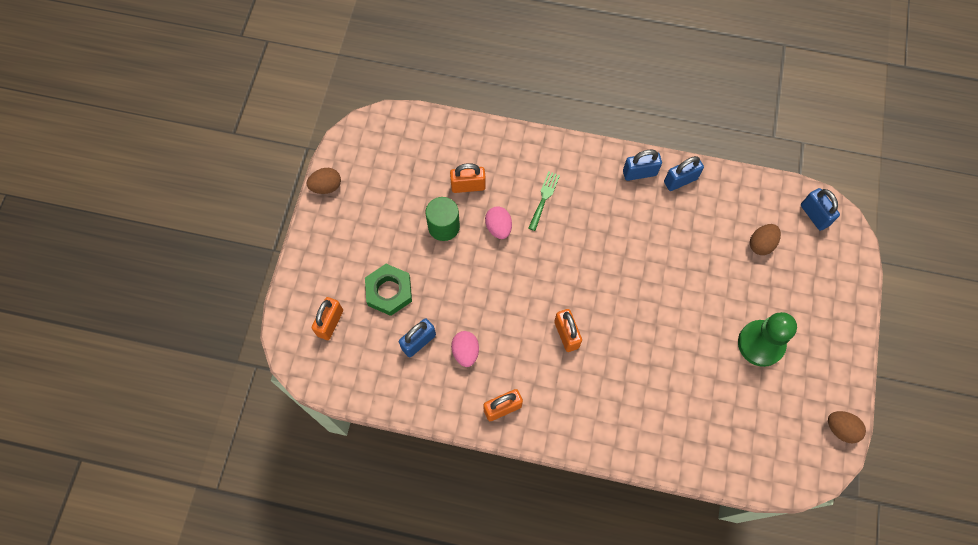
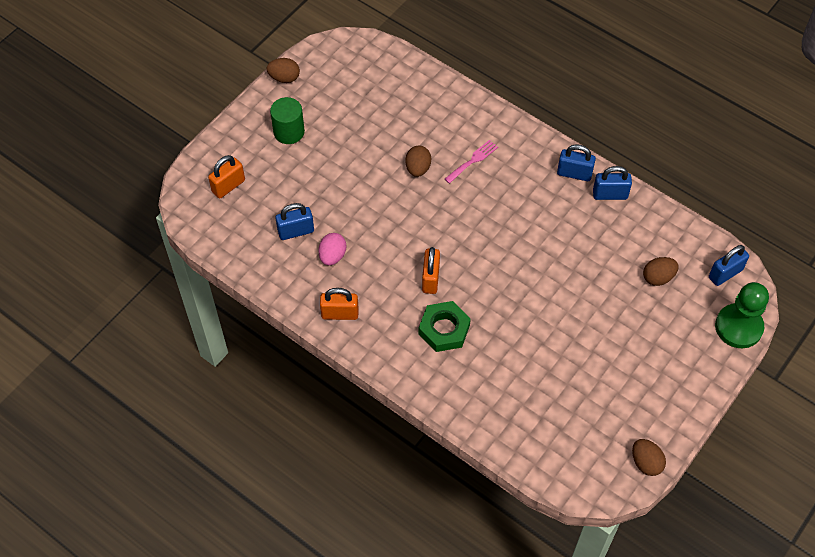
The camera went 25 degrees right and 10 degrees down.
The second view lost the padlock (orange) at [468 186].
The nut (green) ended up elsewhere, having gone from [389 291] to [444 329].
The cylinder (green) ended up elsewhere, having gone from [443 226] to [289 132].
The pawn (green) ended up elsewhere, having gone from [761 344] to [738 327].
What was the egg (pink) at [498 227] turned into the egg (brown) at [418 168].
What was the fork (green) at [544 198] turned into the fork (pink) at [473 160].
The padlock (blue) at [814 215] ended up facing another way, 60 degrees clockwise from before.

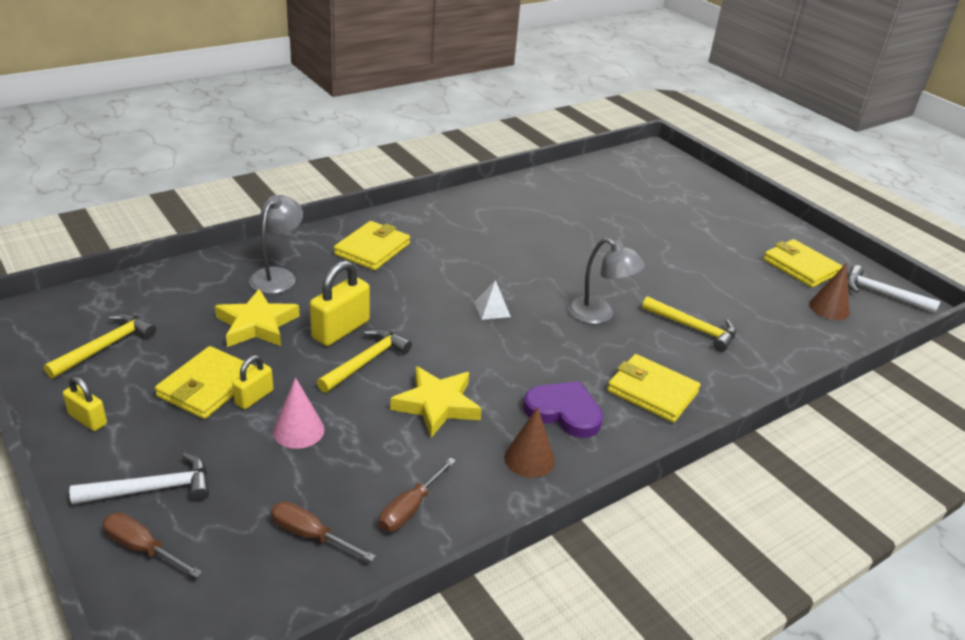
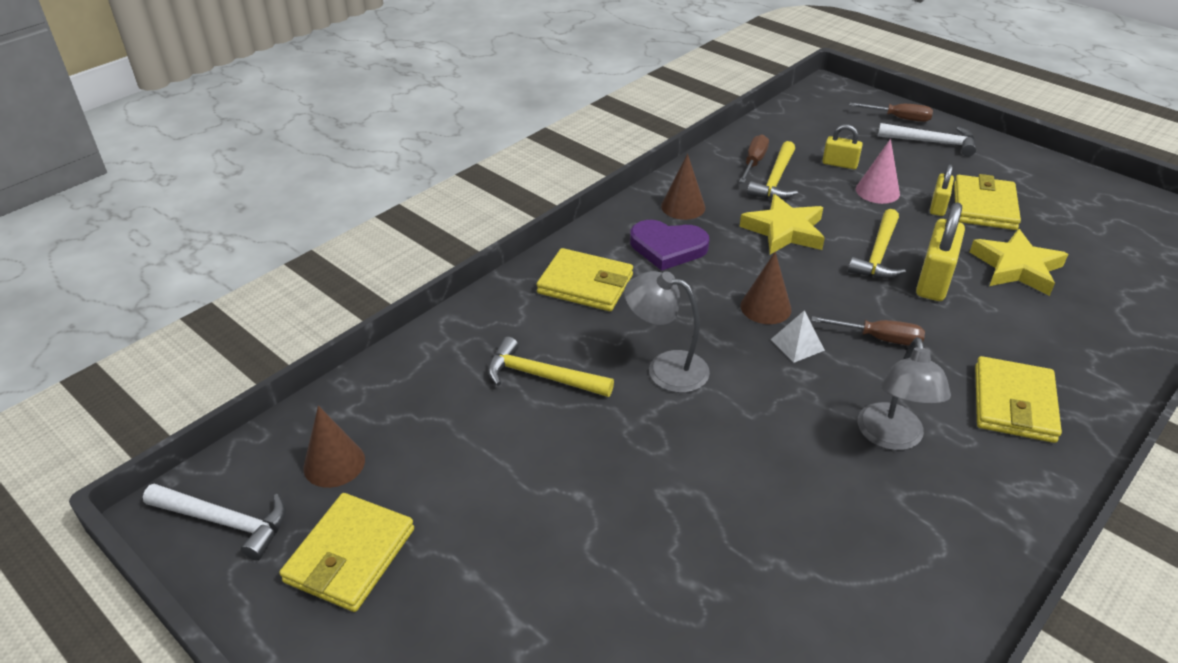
The camera went 170 degrees right and 5 degrees up.
The second view gained the cone (brown) at [765 307].
The hammer (yellow) ended up elsewhere, having gone from [106 347] to [775 180].
The padlock (yellow) ended up elsewhere, having gone from [88 419] to [839 164].
The lamp (grey) ended up elsewhere, having gone from [277 276] to [891 438].
The screwdriver (brown) ended up elsewhere, having gone from [310 535] to [879 338].
The hammer (white) at [152 489] ended up facing another way, 135 degrees counterclockwise from before.
The wallet (yellow) at [800 267] ended up facing another way, 75 degrees clockwise from before.

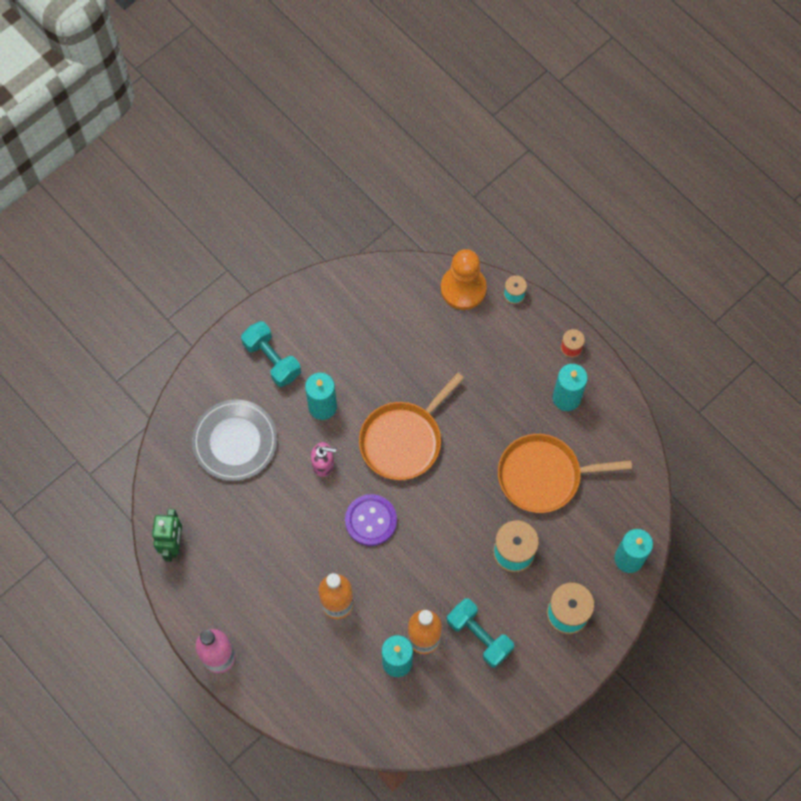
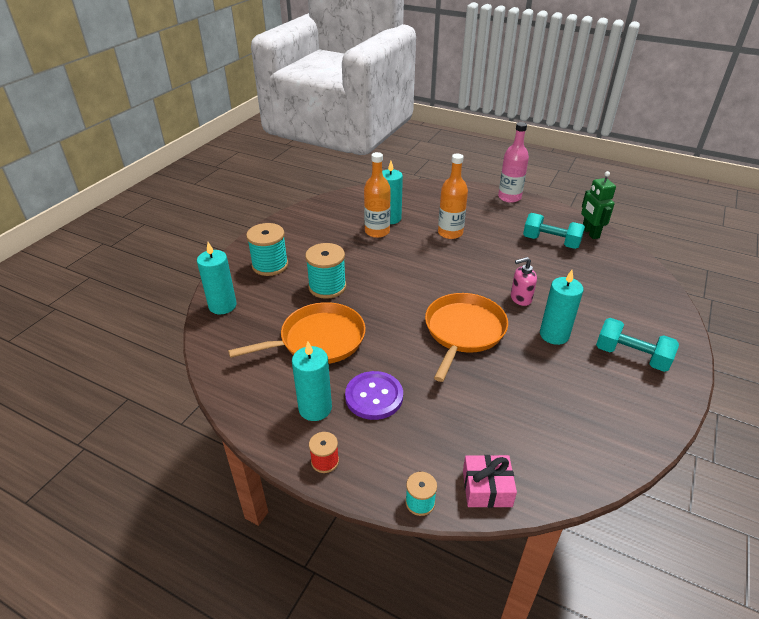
The camera went 160 degrees right and 30 degrees down.
The second view lost the plate (grey) at [235 441].
The button (purple) ended up elsewhere, having gone from [371 520] to [374 396].
The dumbbell (turquoise) ended up elsewhere, having gone from [479 636] to [551 242].
Where the pawn (orange) stood at [463 288], the gift (pink) came to stand at [487 488].

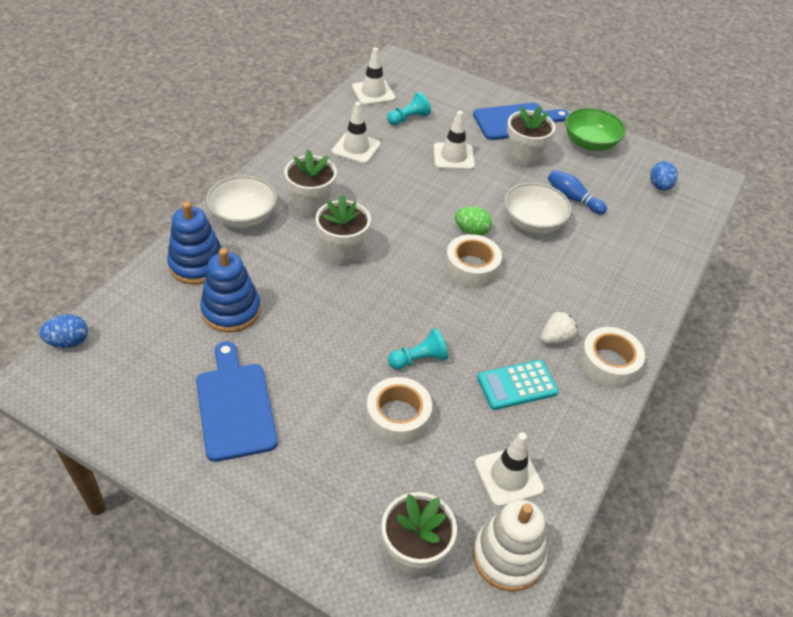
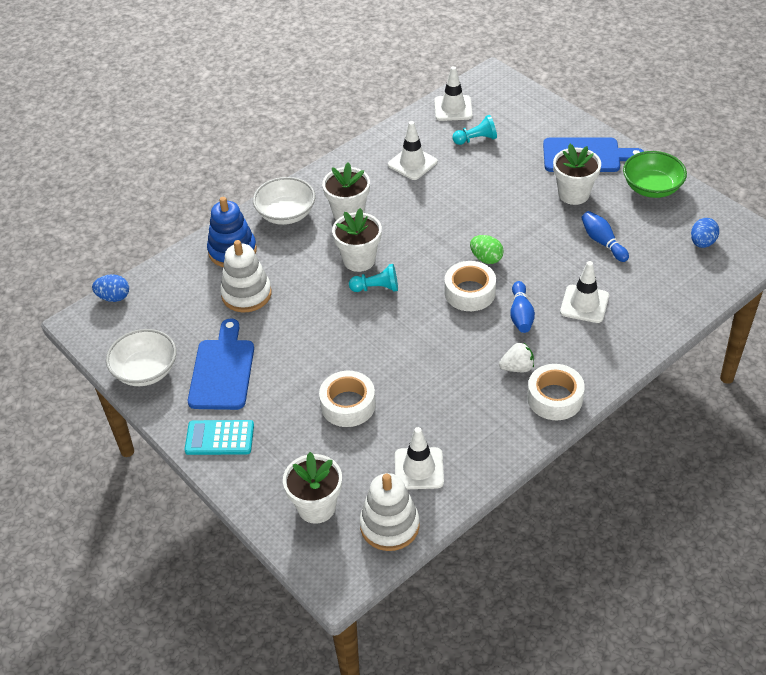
The camera went 25 degrees right and 0 degrees up.
The second view gained the bowling pin (blue) at [521 315].
The pawn (turquoise) ended up elsewhere, having gone from [419 359] to [376 288].
The traffic cone (white) ended up elsewhere, having gone from [453 157] to [584 304].
The calculator (turquoise) ended up elsewhere, having gone from [517 385] to [219 438].
The bowl (white) ended up elsewhere, having gone from [533 222] to [145 371].
What was the stacking toy (blue) at [231 310] turned into the stacking toy (white) at [246 294].

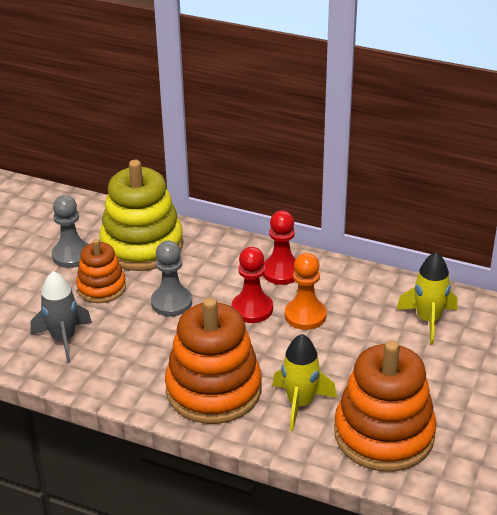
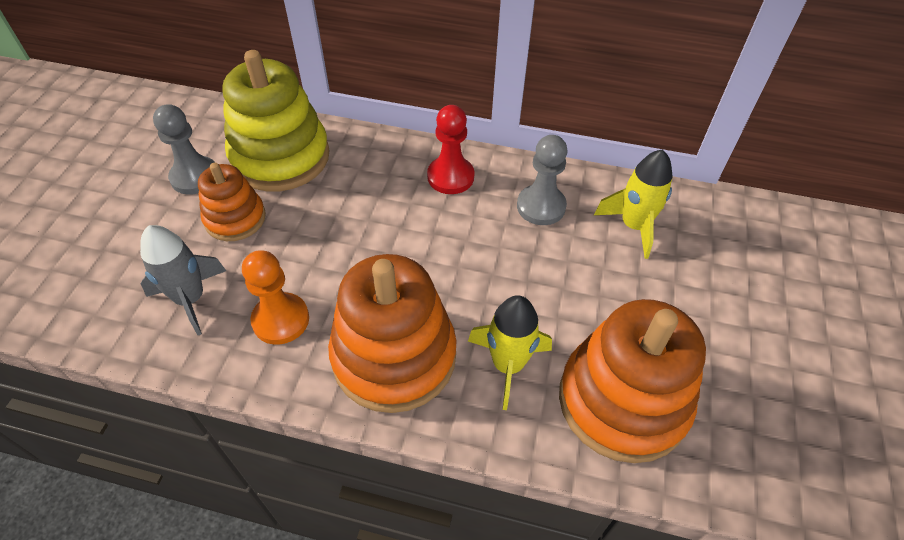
The camera went 10 degrees left and 15 degrees up.
The second view lost the pawn (red) at [252 309].
The pawn (grey) ended up elsewhere, having gone from [171 302] to [541 206].
The pawn (orange) ended up elsewhere, having gone from [305 315] to [281 320].

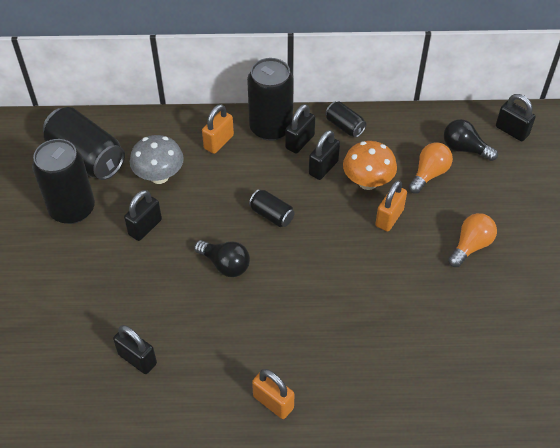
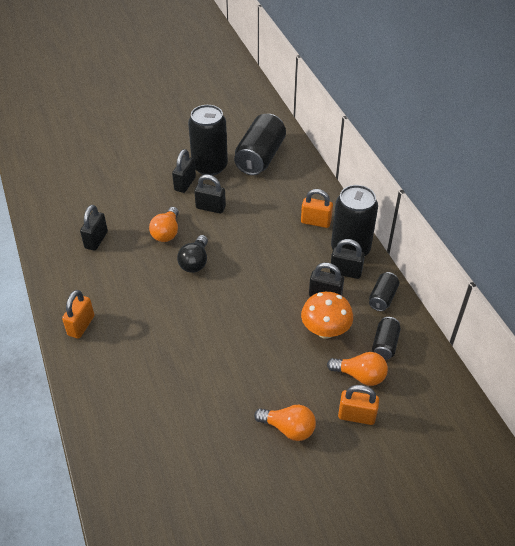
The camera went 70 degrees right and 5 degrees down.
The second view lost the mushroom (grey) at [159 176].
The second view lost the light bulb (black) at [464 149].
The second view gained the light bulb (orange) at [166 232].
The can (black) ended up elsewhere, having gone from [272 215] to [385 345].
The padlock (orange) ended up elsewhere, having gone from [389 218] to [356 416].
The padlock (black) ended up elsewhere, having gone from [511 131] to [185 184].

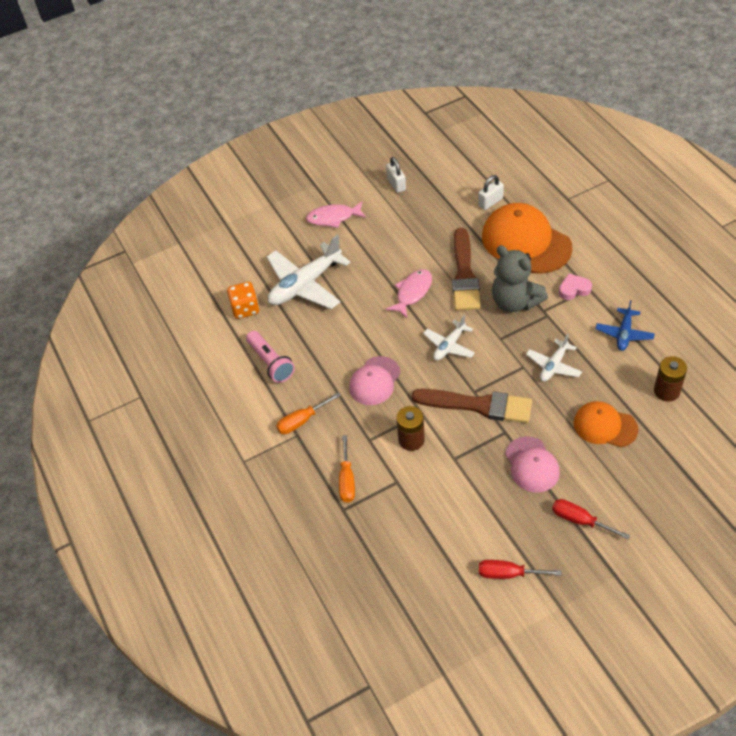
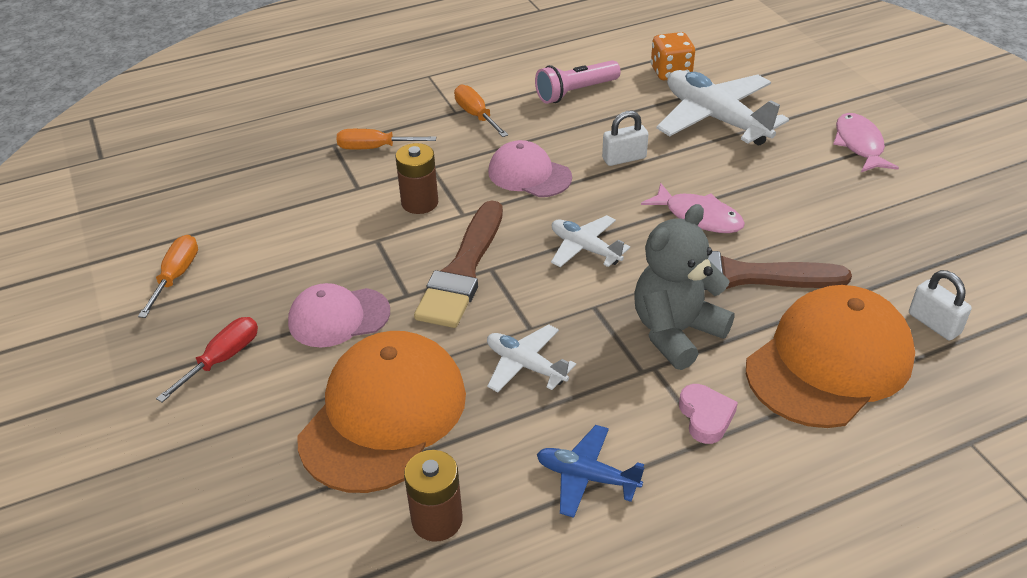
The camera went 90 degrees right and 10 degrees down.
The padlock (white) ended up elsewhere, having gone from [396 184] to [624 158].
What was the screwdriver (red) at [508 574] turned into the screwdriver (orange) at [176 276].
The size of the cap (orange) at [605 426] changed by a factor of 1.72.

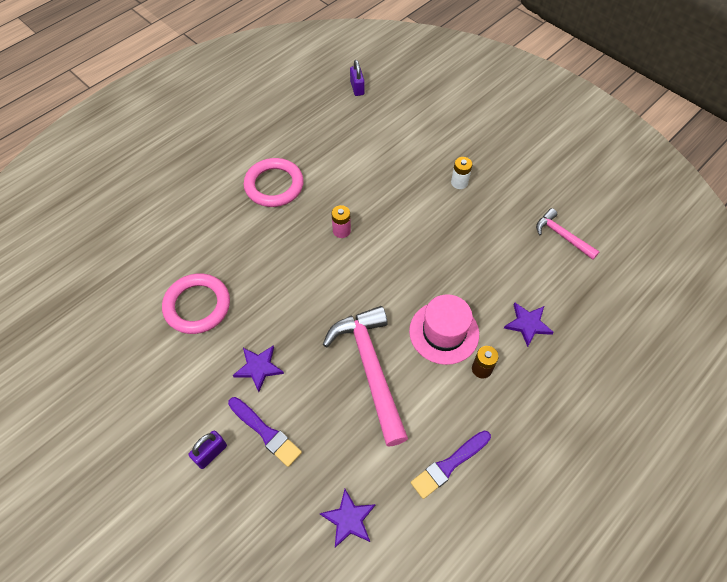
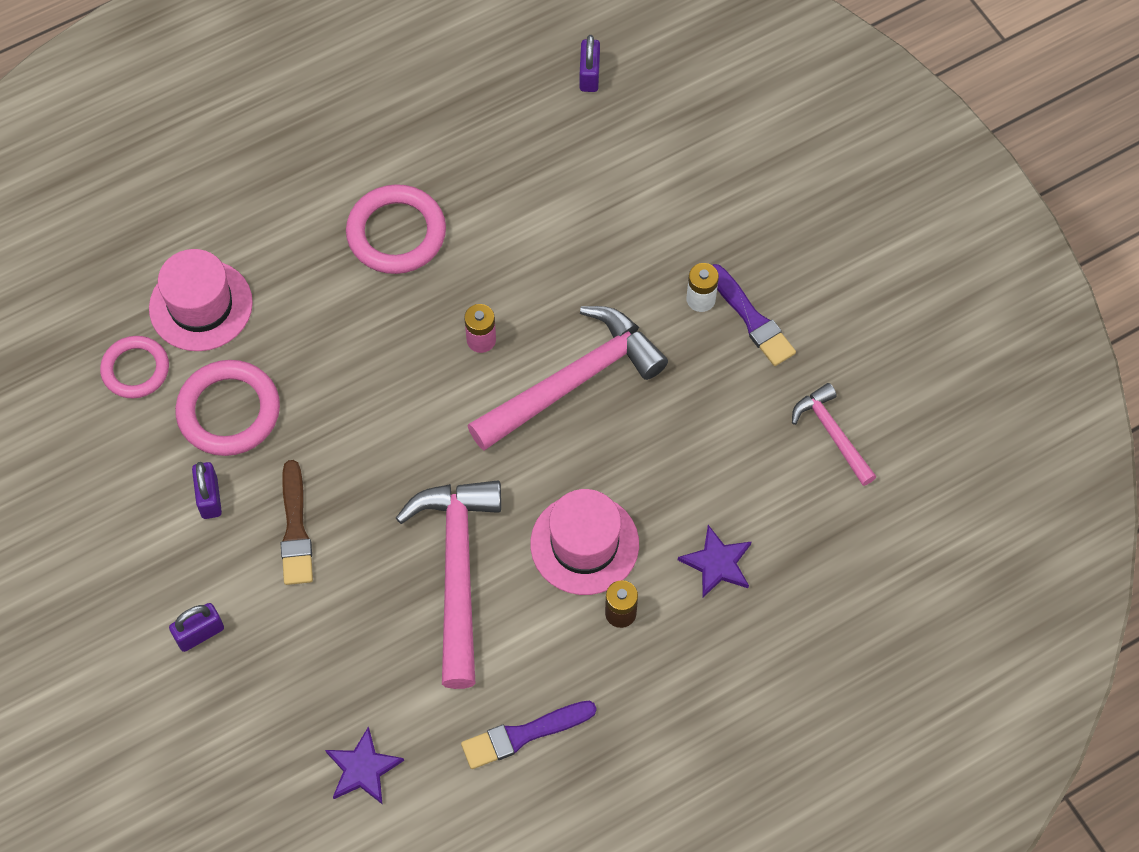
The camera went 15 degrees right and 5 degrees up.
The second view gained the ring (pink) at [135 369].
The second view gained the hat (pink) at [201 305].
The second view gained the padlock (purple) at [209 497].
The second view gained the hammer (pink) at [573 381].
The brush (purple) ended up elsewhere, having gone from [265 432] to [751 319].
Where the star (purple) stood at [258 368], the brush (brown) came to stand at [295 529].

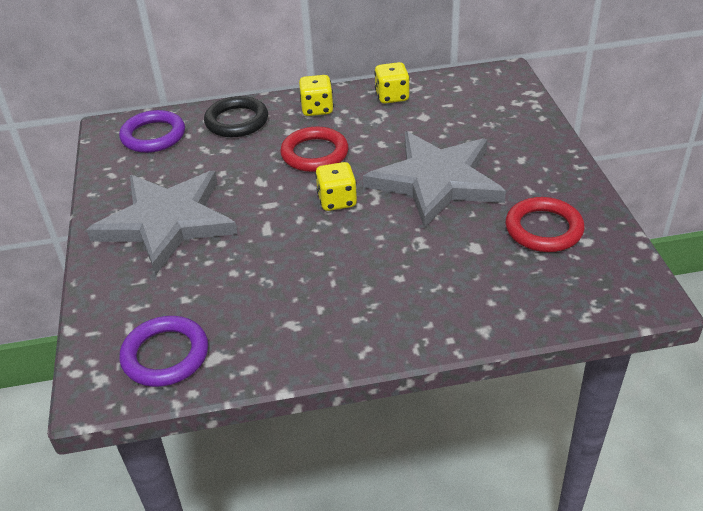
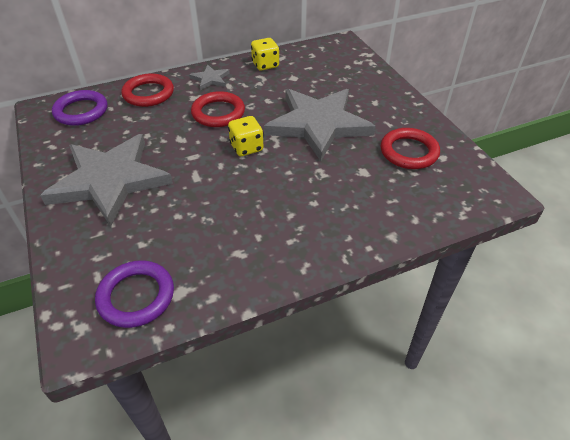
The camera went 15 degrees left and 5 degrees up.
Where the dice (yellow) stood at [317 109], the star (grey) came to stand at [210 79].
What was the ring (black) at [237 121] turned into the ring (red) at [148 93].

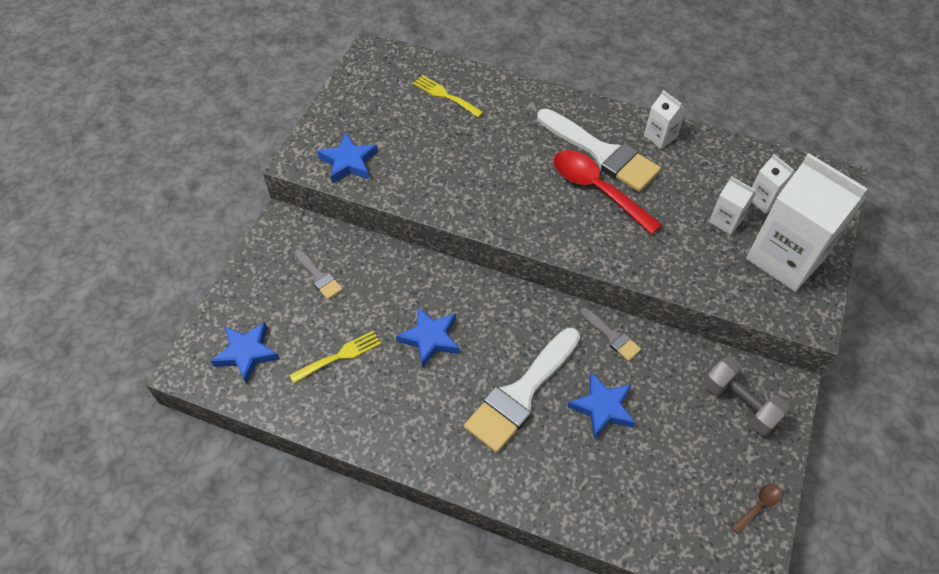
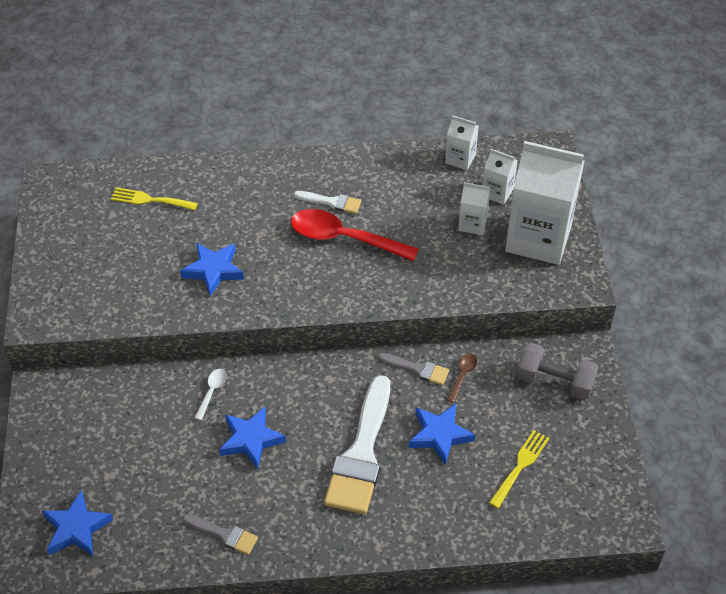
The camera went 25 degrees left and 5 degrees down.
The second view gained the spoon (white) at [212 391].
The fork (yellow) ended up elsewhere, having gone from [339 356] to [520 466].
The brush (grey) ended up elsewhere, having gone from [319 276] to [224 534].
The star (blue) ended up elsewhere, having gone from [349 162] to [213 270].
The carton (white) ended up elsewhere, having gone from [660 137] to [460 159].
The spoon (brown) ended up elsewhere, having gone from [758 506] to [462 375].
The size of the brush (white) at [602 153] changed by a factor of 0.48.

